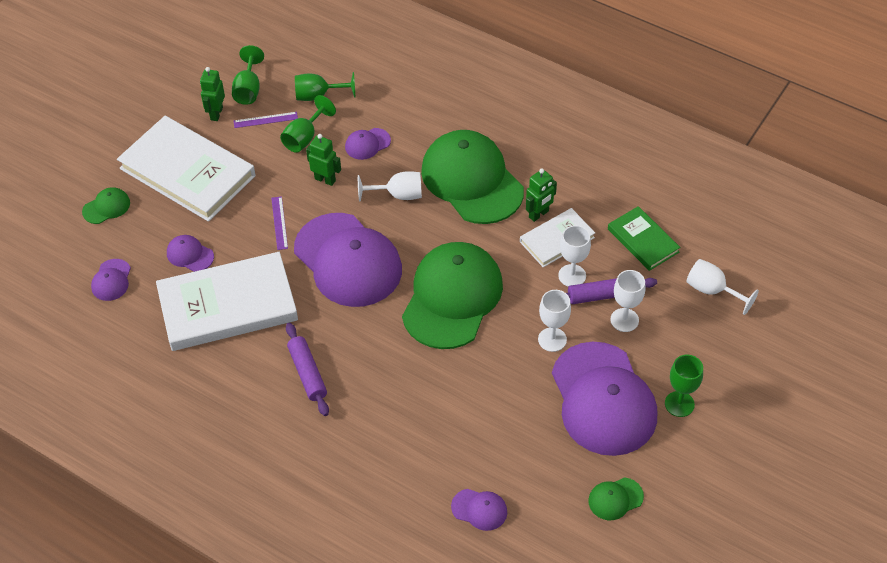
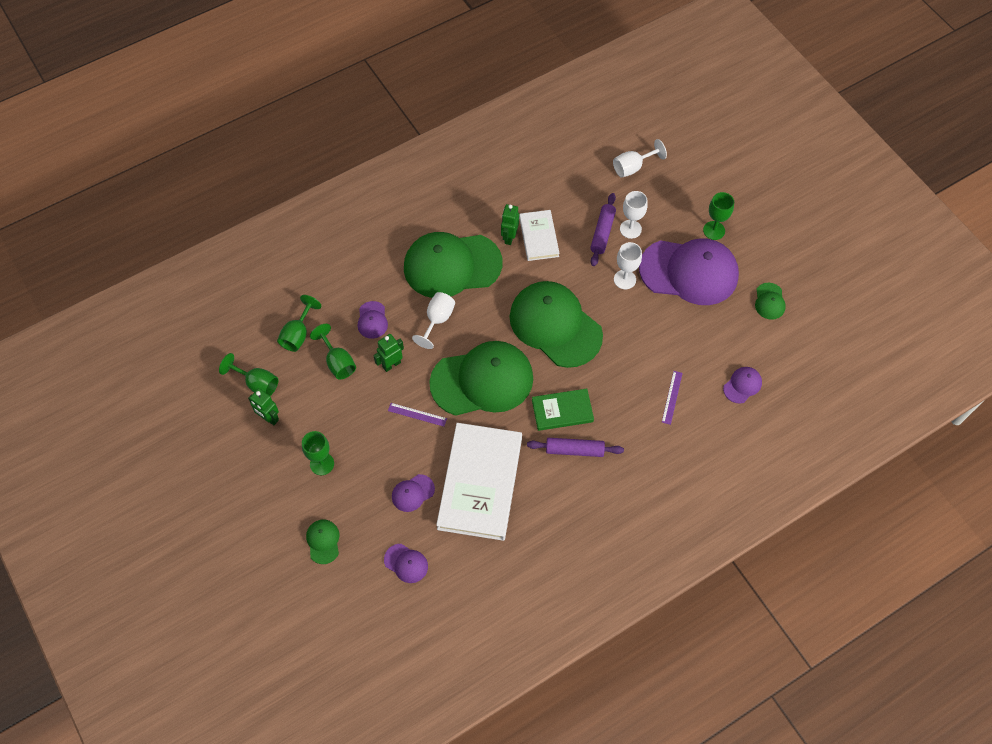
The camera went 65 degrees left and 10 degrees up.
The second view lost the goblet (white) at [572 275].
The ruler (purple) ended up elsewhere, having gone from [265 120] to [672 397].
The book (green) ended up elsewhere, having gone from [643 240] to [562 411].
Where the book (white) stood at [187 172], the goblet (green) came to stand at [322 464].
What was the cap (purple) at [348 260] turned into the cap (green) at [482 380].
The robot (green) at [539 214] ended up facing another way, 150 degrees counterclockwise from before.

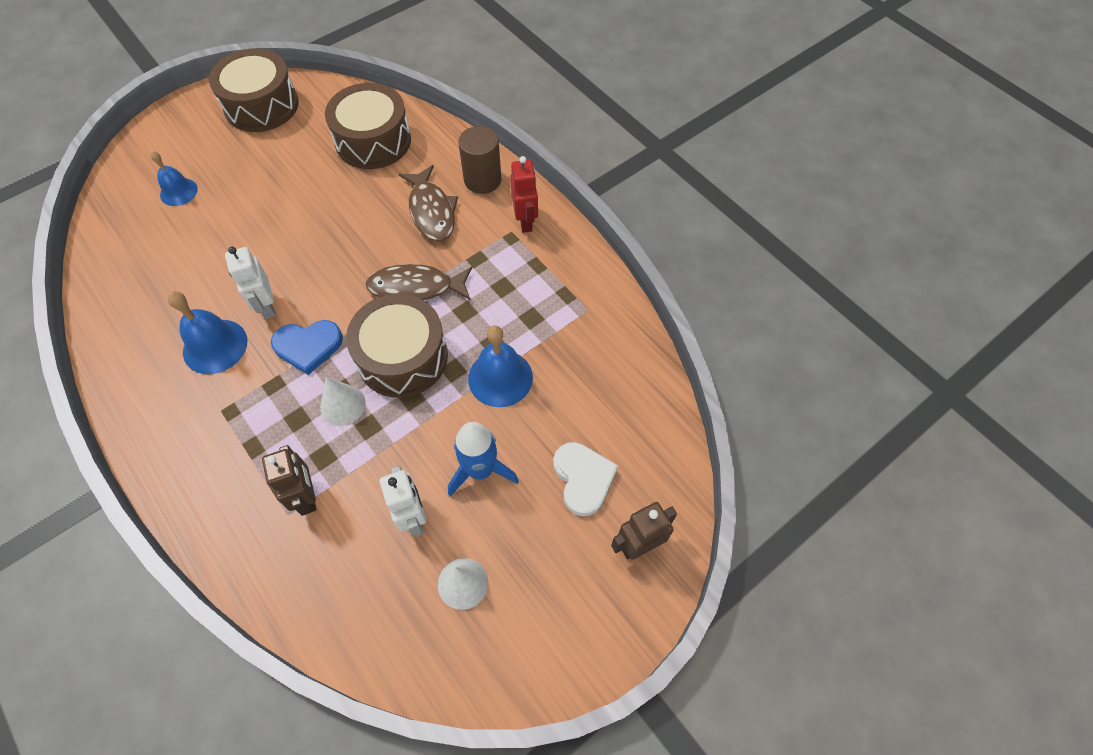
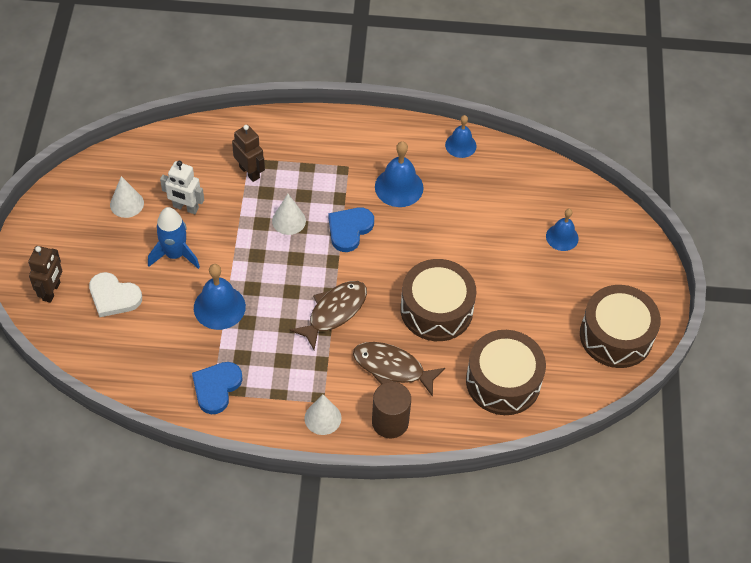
The camera went 130 degrees right and 5 degrees down.
The second view lost the robot (white) at [267 306].
The second view gained the heart (blue) at [216 388].
The second view gained the bell (blue) at [460 145].
The drum (brown) ended up elsewhere, having gone from [402 357] to [436 309].
Where the robot (red) stood at [525 221], the cone (white) came to stand at [323 418].
The robot (brown) at [307 496] ended up facing another way, 150 degrees counterclockwise from before.

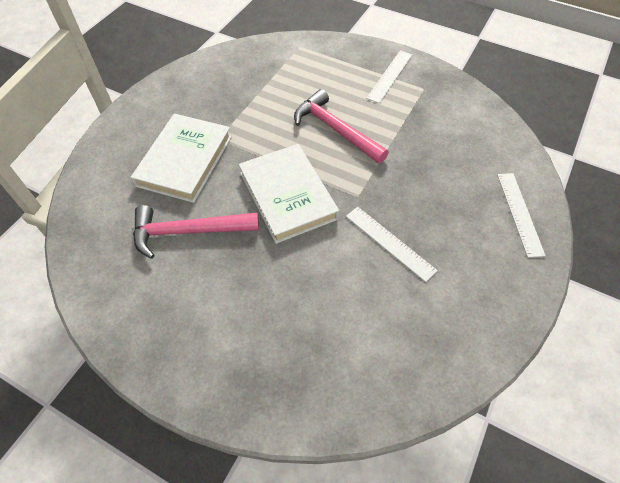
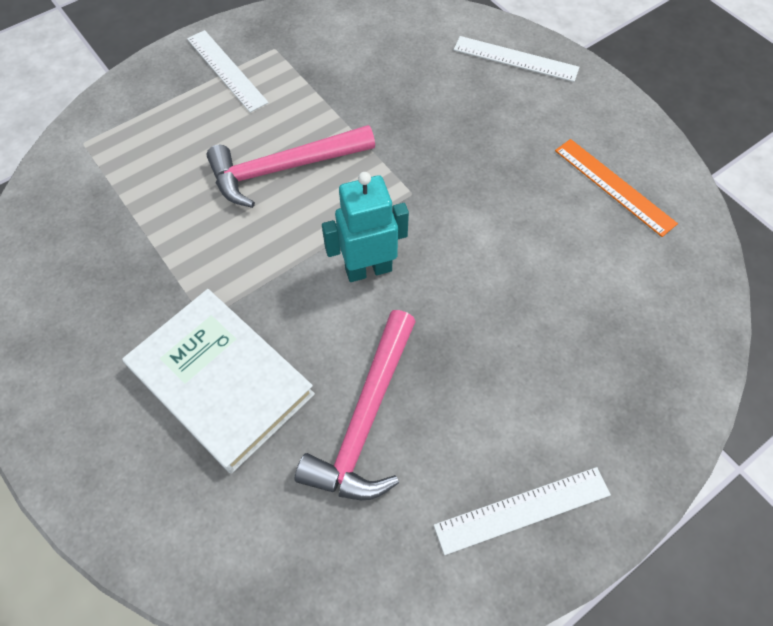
The camera went 65 degrees left and 5 degrees up.
The second view gained the ruler (orange) at [614 186].
The ruler (white) ended up elsewhere, having gone from [389 242] to [522 510].
Where the book (white) stood at [287 196], the robot (turquoise) came to stand at [368 269].

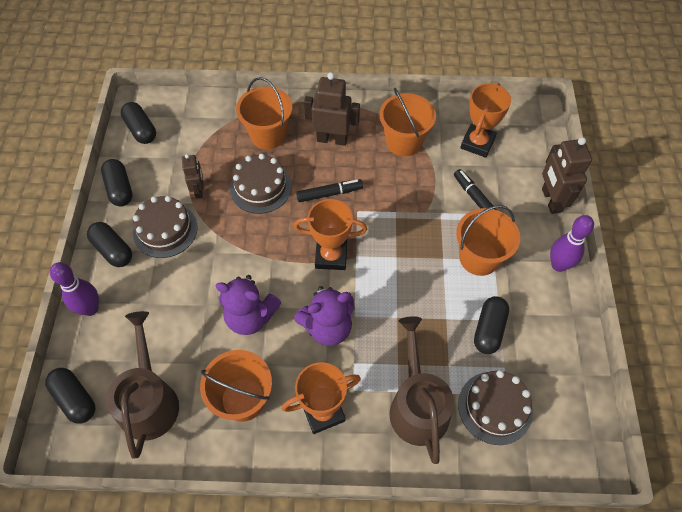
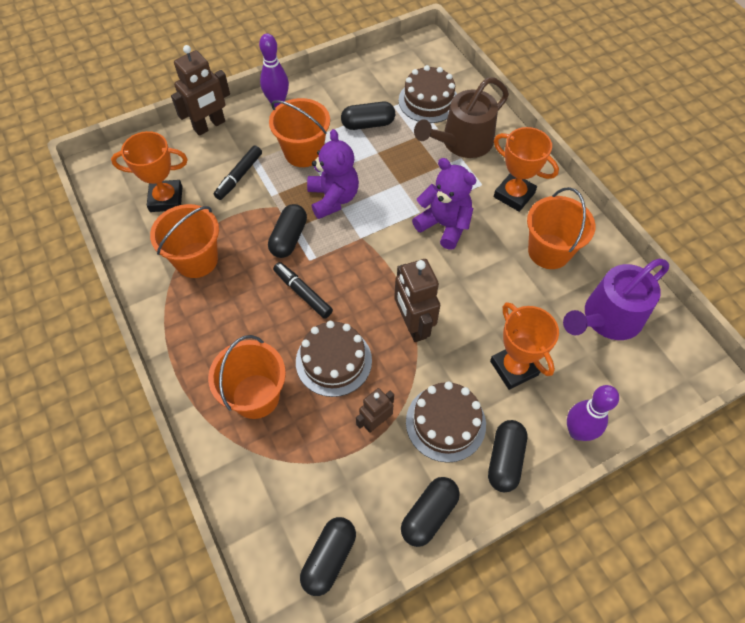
The camera went 120 degrees left and 0 degrees up.
The capsule (black) ended up elsewhere, having gone from [75 399] to [289 238].
The teddy bear (purple) ended up elsewhere, having gone from [250 317] to [333 198].
The trophy (orange) ended up elsewhere, having gone from [331 256] to [514 368].
The robot (brown) ended up elsewhere, having gone from [332 139] to [413 325].
What was the watering can (brown) at [149 401] turned into the watering can (purple) at [608 318].

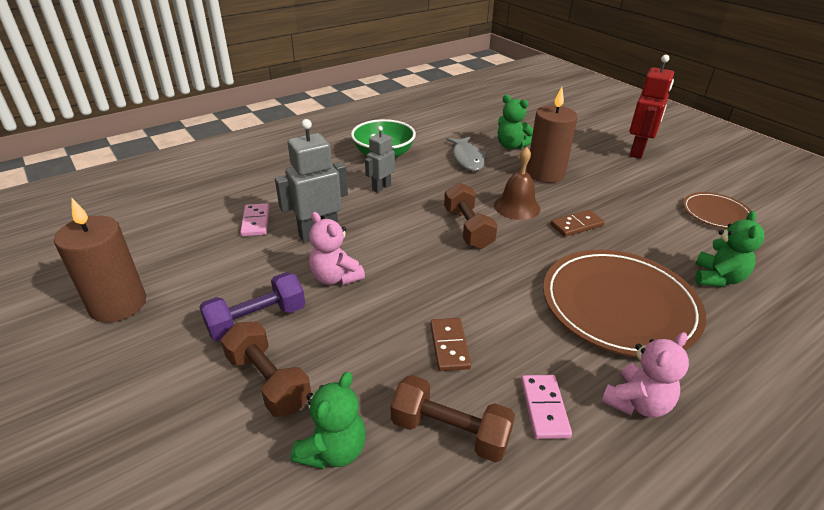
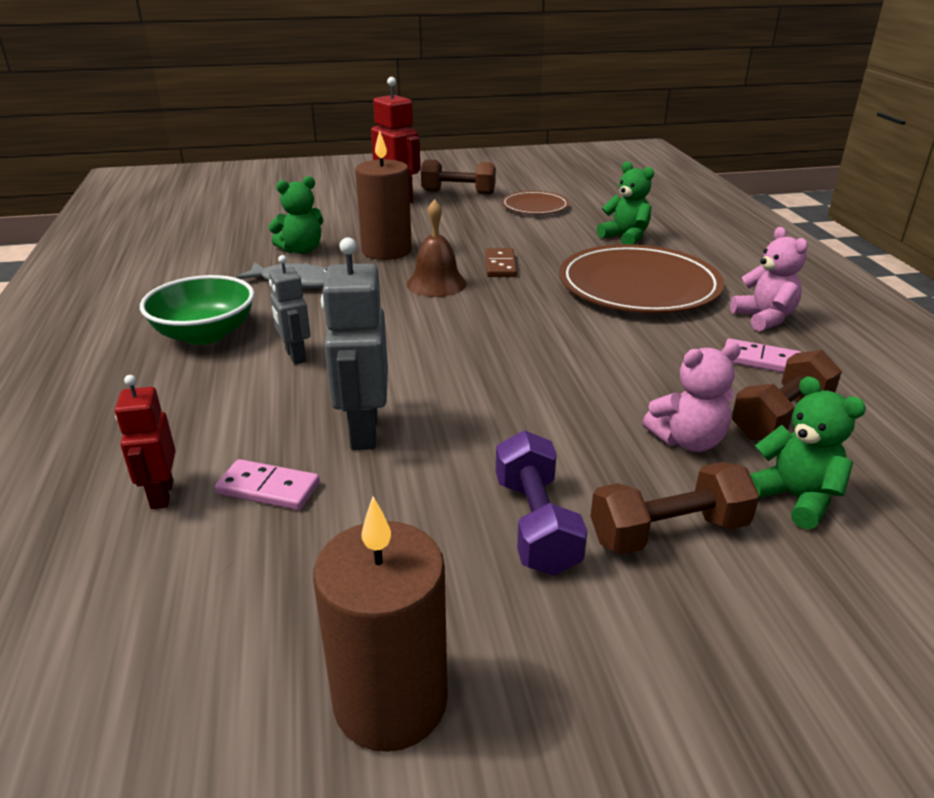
The camera went 65 degrees left and 5 degrees down.
The second view lost the domino (brown) at [449 346].
The second view gained the robot (red) at [161 494].
The teddy bear (pink) ended up elsewhere, having gone from [335 277] to [687 441].
The dumbbell (brown) ended up elsewhere, having gone from [468 228] to [458 192].

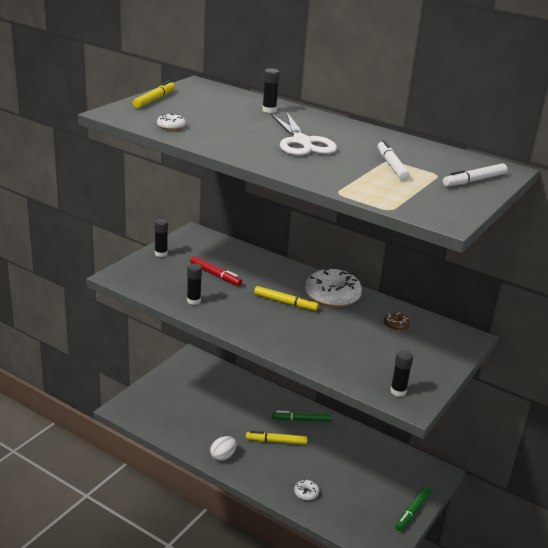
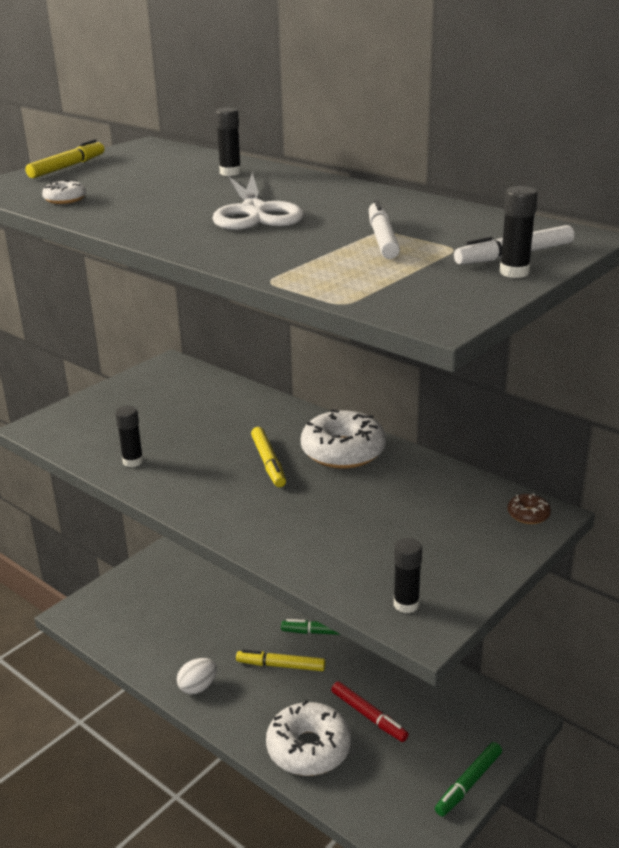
The camera went 10 degrees right and 0 degrees up.
The glue stick (black) ended up elsewhere, having gone from [161 254] to [514 272].
The marker (red) ended up elsewhere, having gone from [215 275] to [368 716].
The donut (brown) ended up elsewhere, having gone from [396 325] to [528 514].
The marker (yellow) at [285 302] ended up facing another way, 45 degrees clockwise from before.
The size of the donut (white) at [306 493] changed by a factor of 2.25.

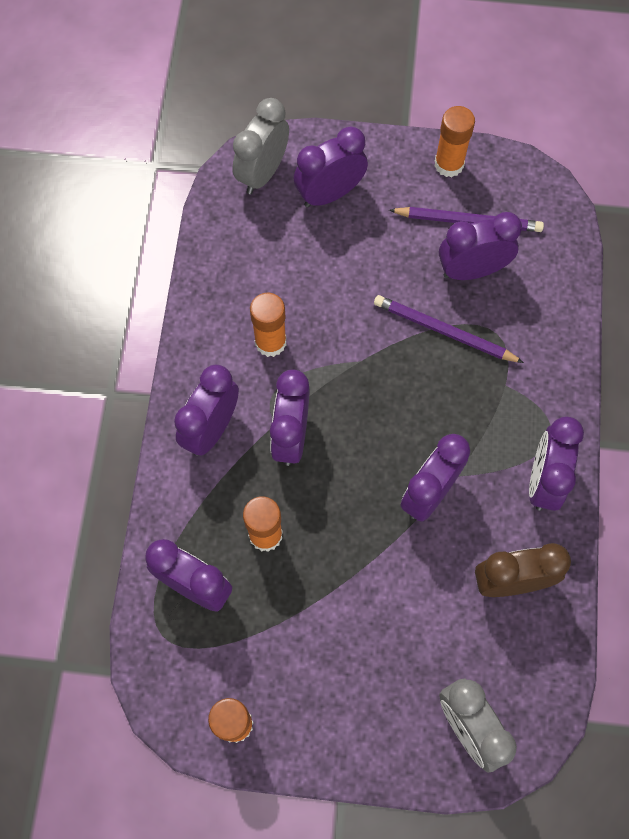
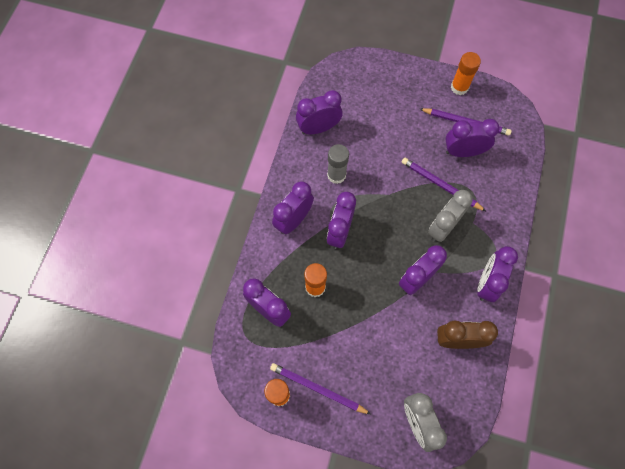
The camera went 10 degrees right and 0 degrees up.
The second view gained the pencil (purple) at [317 389].
The clock (grey) ended up elsewhere, having gone from [262 173] to [442 227].
The clock (purple) ended up elsewhere, having gone from [329 194] to [318 128].
What was the glue stick (orange) at [270 342] turned into the glue stick (grey) at [336 175].

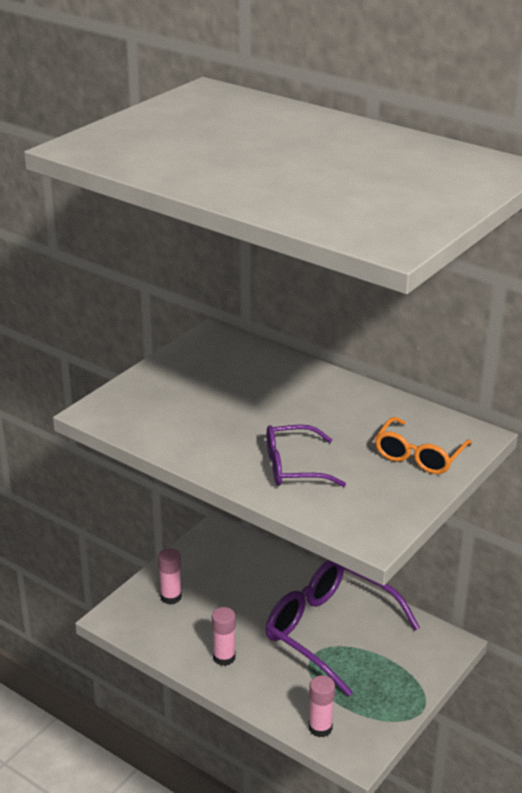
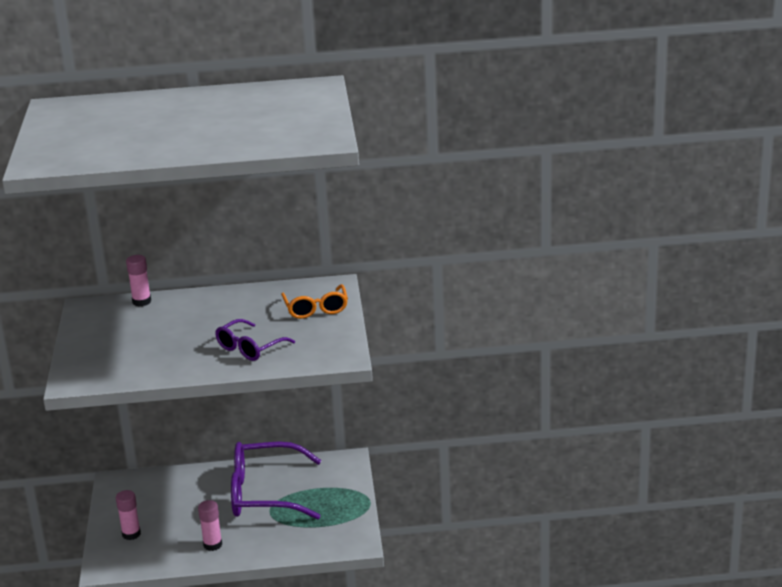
The camera went 40 degrees left and 5 degrees down.
The glue stick (pink) ended up elsewhere, having gone from [320 728] to [141 301].

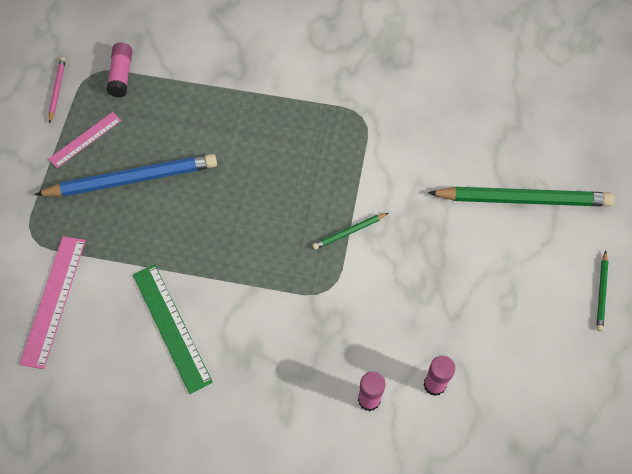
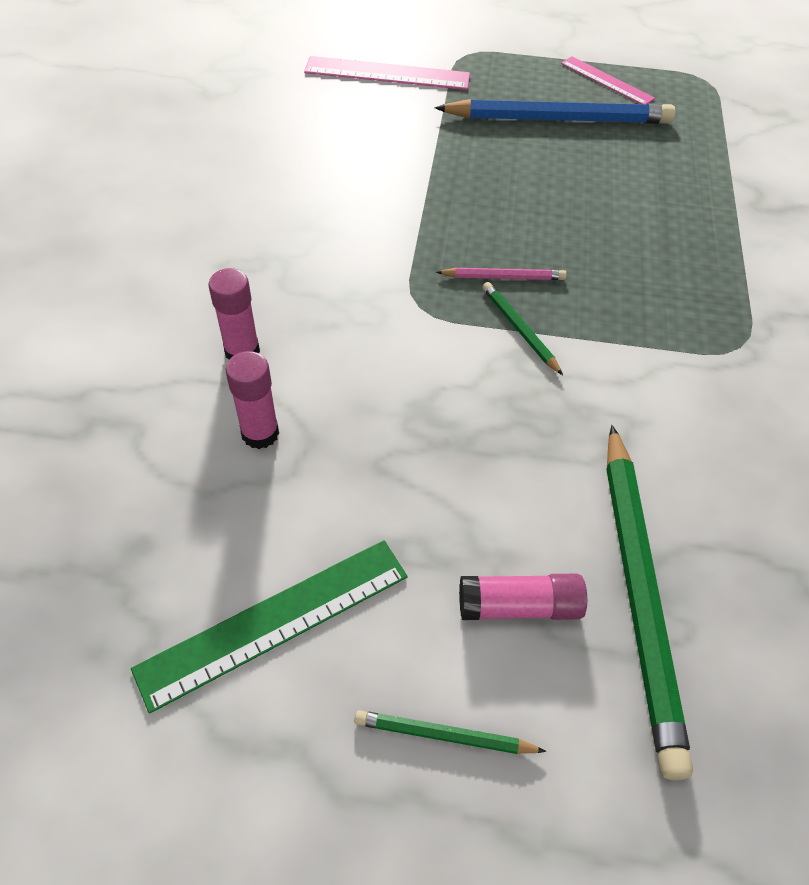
The camera went 85 degrees right and 10 degrees down.
The pencil (pink) ended up elsewhere, having gone from [57 90] to [504 277].
The glue stick (pink) ended up elsewhere, having gone from [121 75] to [519 606].
The ruler (green) ended up elsewhere, having gone from [171 327] to [275 621].
The pencil (blue) at [132 179] ended up facing another way, 75 degrees counterclockwise from before.

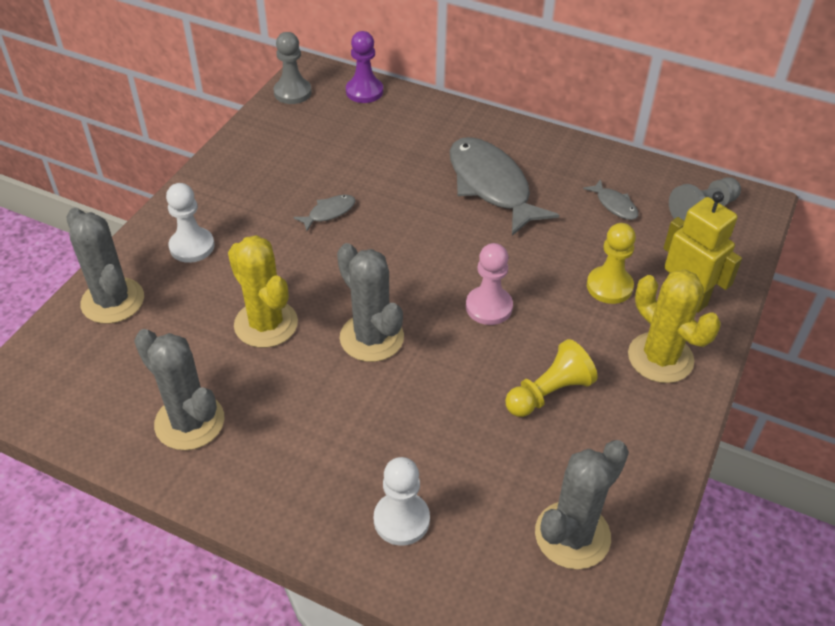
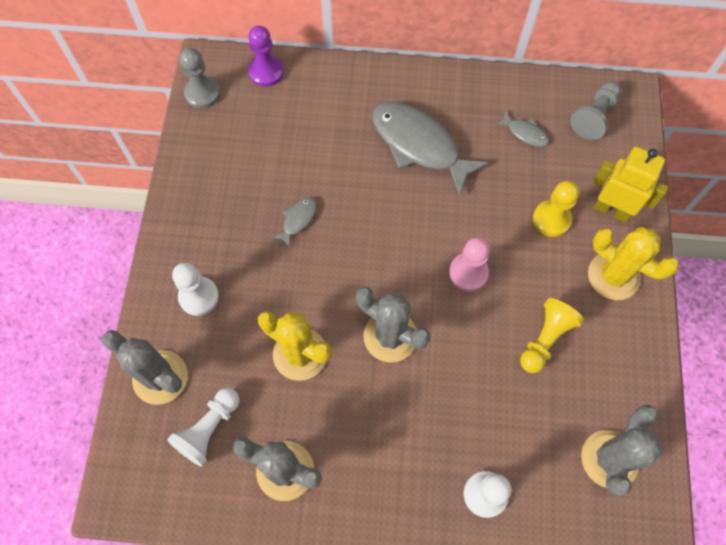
The camera went 20 degrees left and 20 degrees up.
The second view gained the pawn (white) at [209 429].

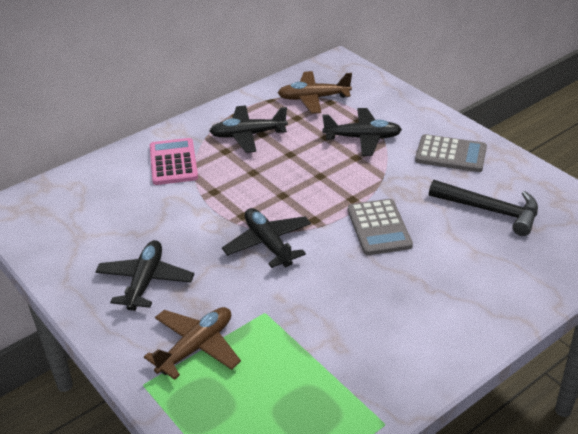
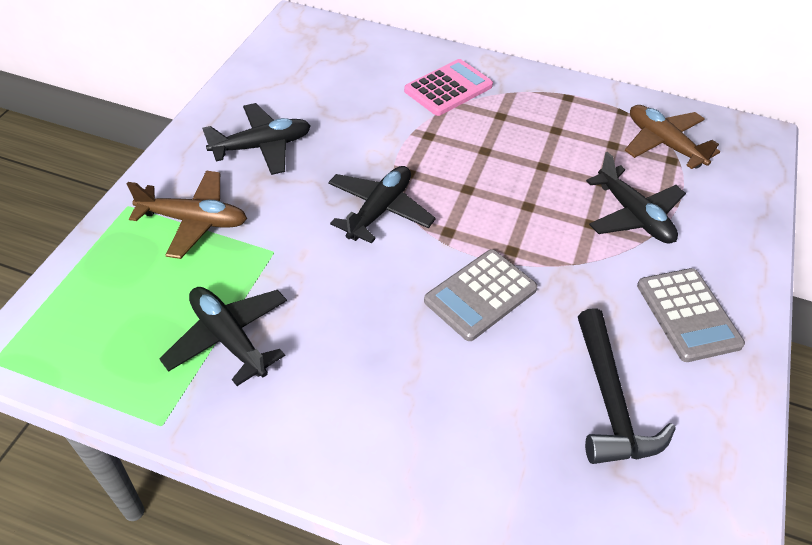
The camera went 55 degrees right and 10 degrees up.
The plane (black) ended up elsewhere, having gone from [248 135] to [229 338].

